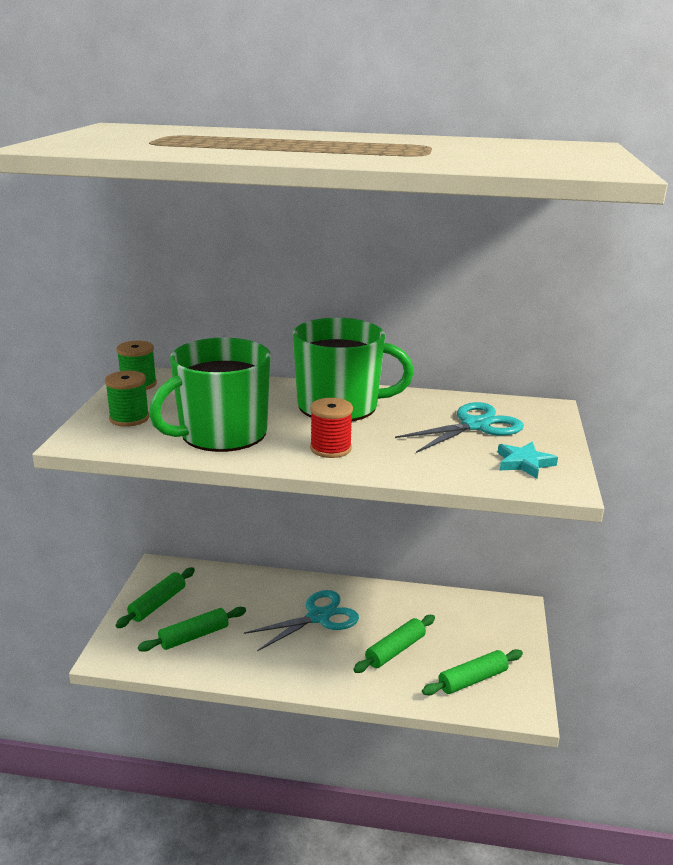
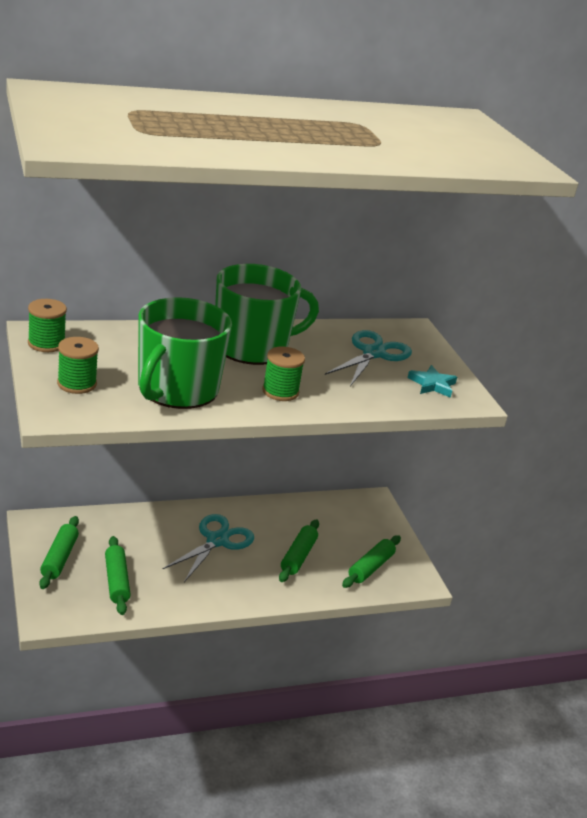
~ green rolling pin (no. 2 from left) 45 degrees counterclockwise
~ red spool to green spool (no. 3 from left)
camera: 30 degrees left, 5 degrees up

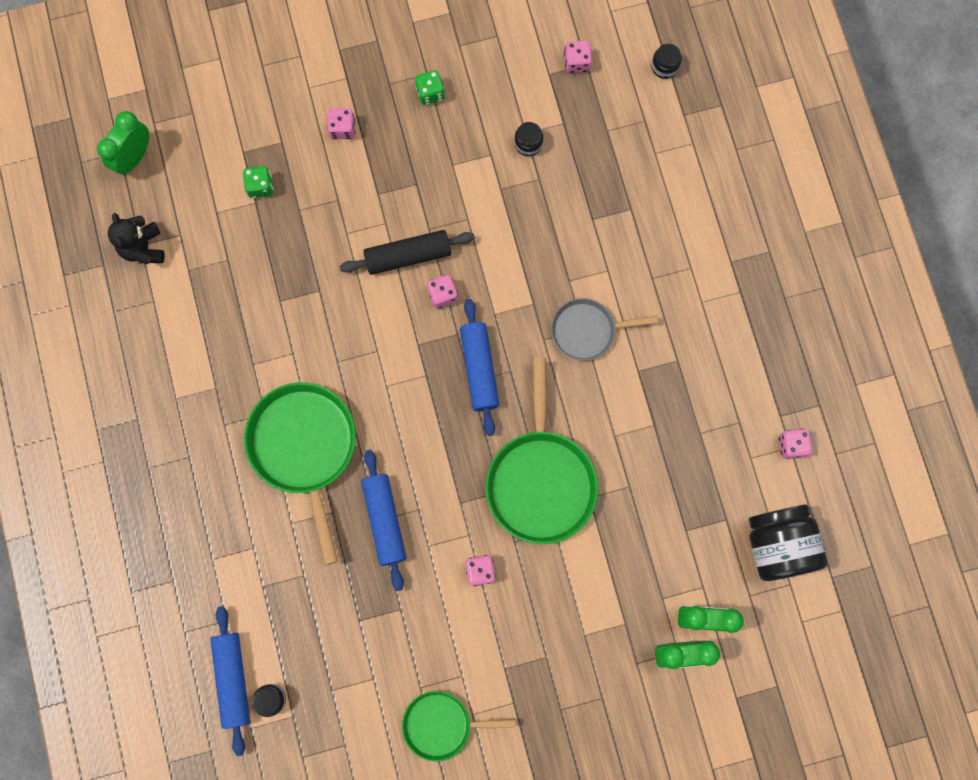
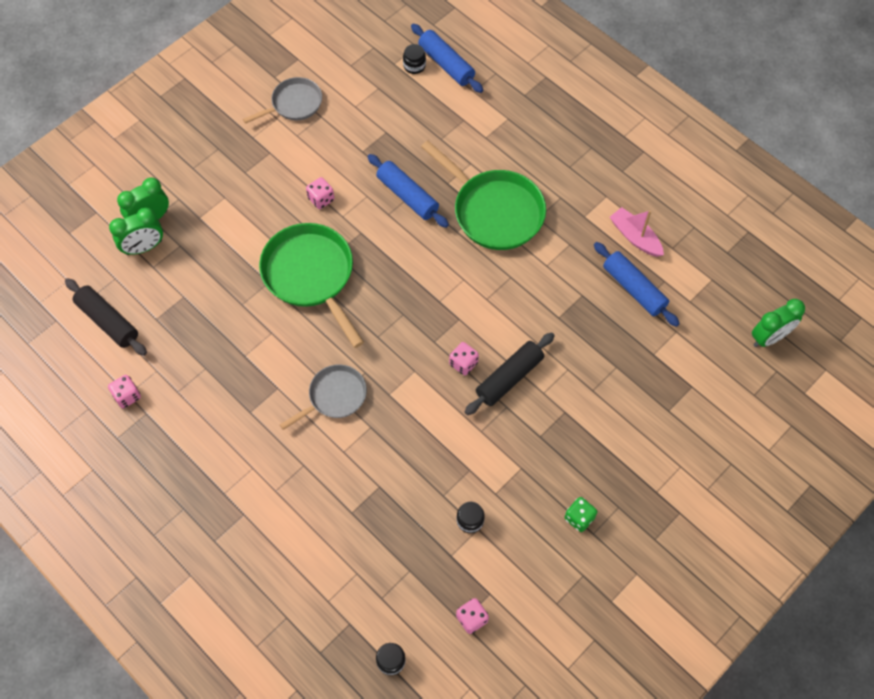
~ green clock (no. 1 from left in the first image) 60 degrees clockwise
- black teddy bear
- green dice (no. 1 from left)
- pink dice (no. 1 from left)
~ green pan (no. 2 from left) to grey pan (no. 1 from left)
~ blue rolling pin (no. 3 from left)
~ black jar (no. 4 from left) to black rolling pin (no. 1 from left)
+ pink boat
camera: 150 degrees right, 15 degrees down

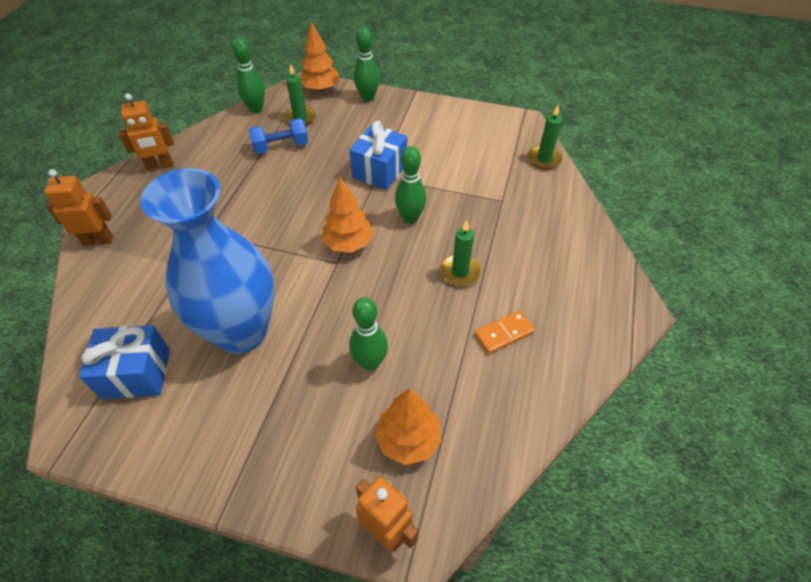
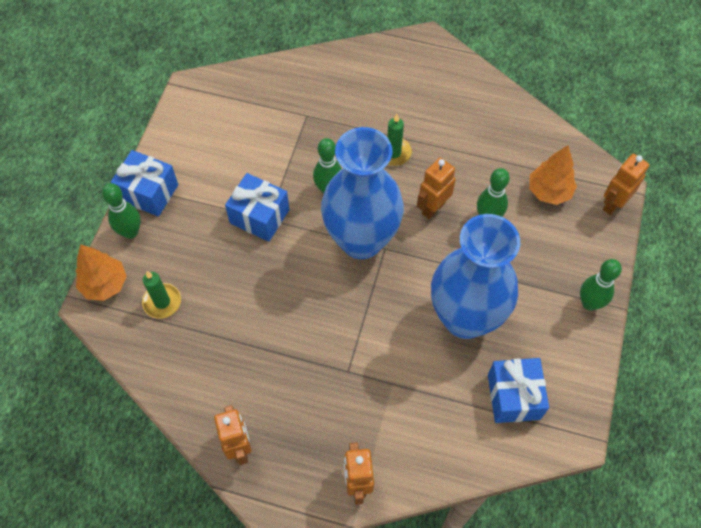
~ green bowling pin (no. 1 from left in the first image) to green bowling pin (no. 4 from left)
- blue dumbbell
~ orange tree (no. 2 from left) to blue vase (no. 1 from left)
- orange domino
- green candle (no. 3 from left)
+ blue gift (no. 1 from left)
+ orange robot (no. 3 from left)
camera: 90 degrees left, 10 degrees up

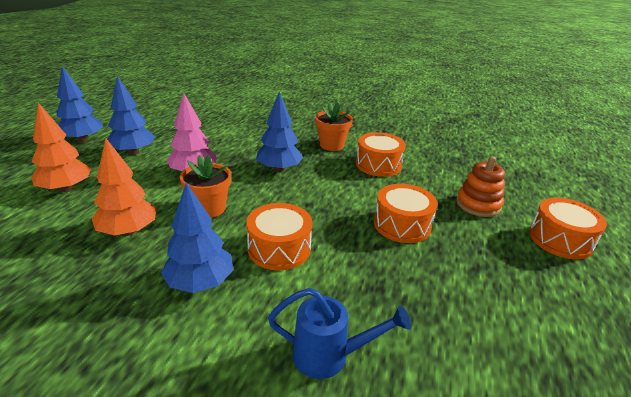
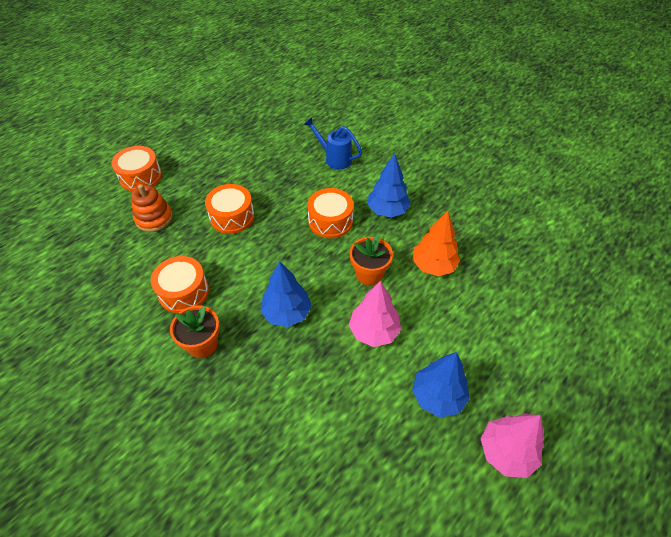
- orange tree (no. 1 from left)
~ blue tree (no. 1 from left) to pink tree (no. 2 from left)
camera: 155 degrees left, 20 degrees up

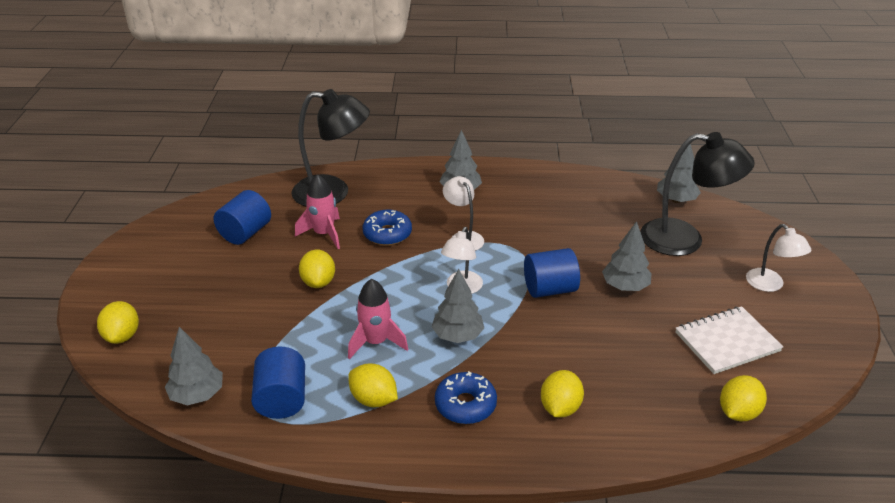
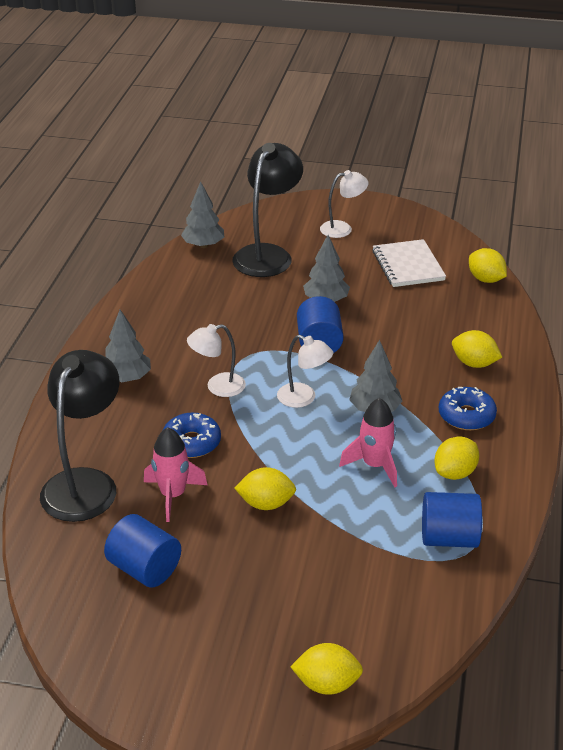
- grey tree (no. 1 from left)
camera: 80 degrees left, 0 degrees up

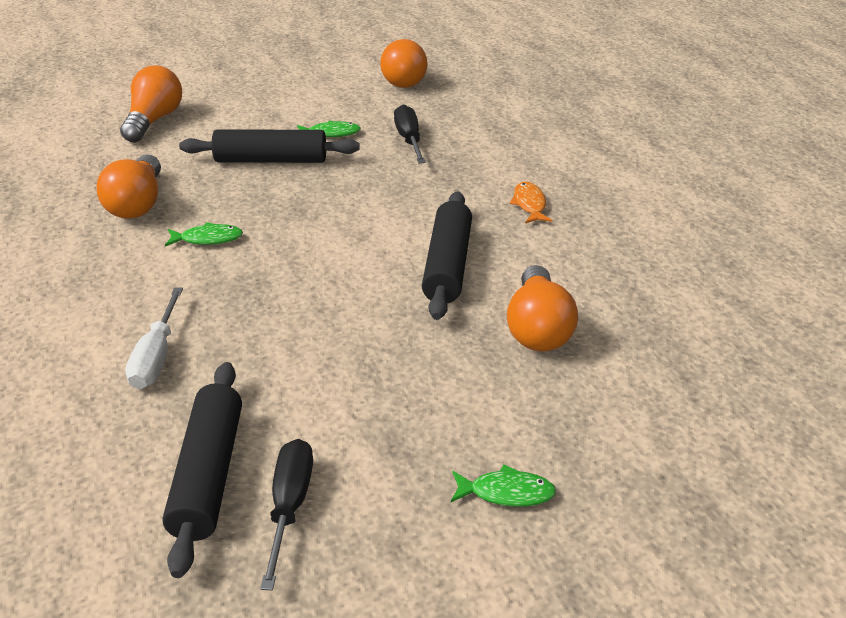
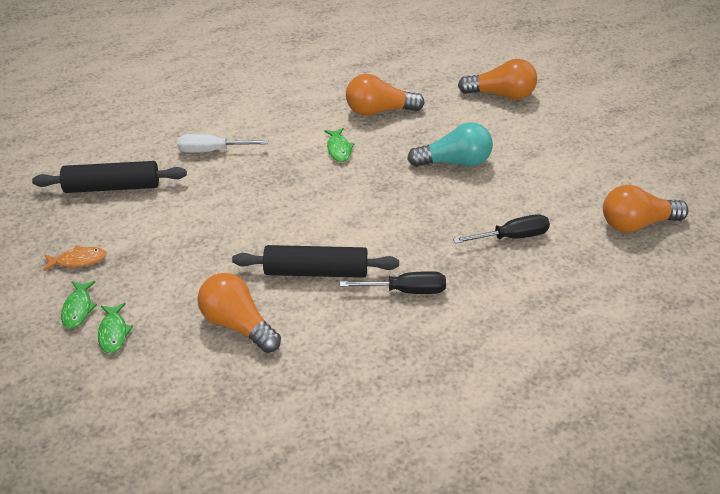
~ black rolling pin (no. 2 from left) to turquoise light bulb
~ black screwdriver (no. 1 from left)
~ green fish (no. 2 from left)
~ orange light bulb (no. 4 from left in the first image) 45 degrees clockwise
~ orange fish
camera: 85 degrees right, 5 degrees up

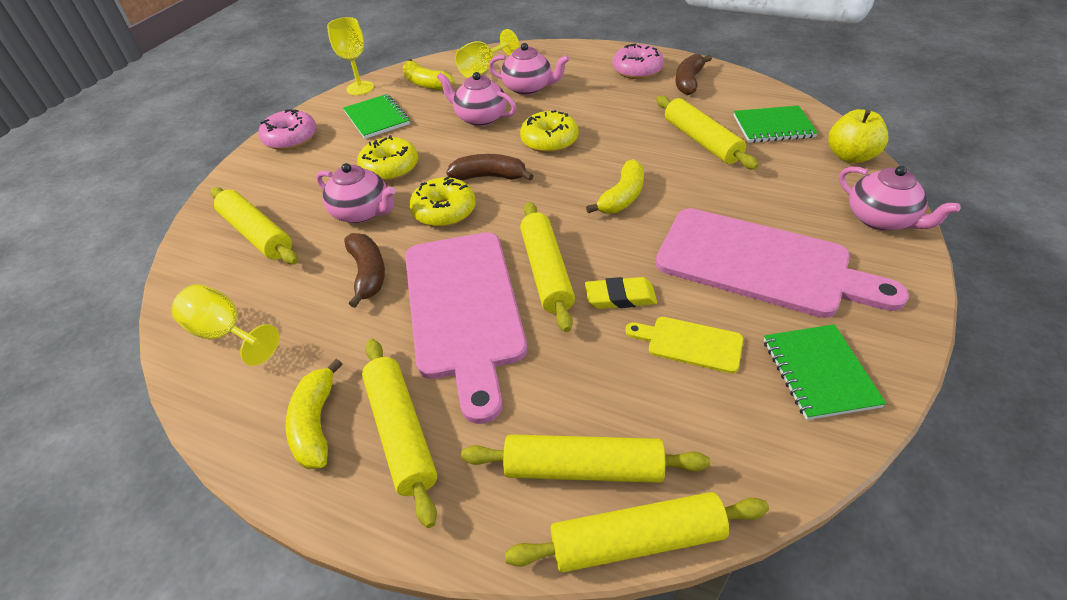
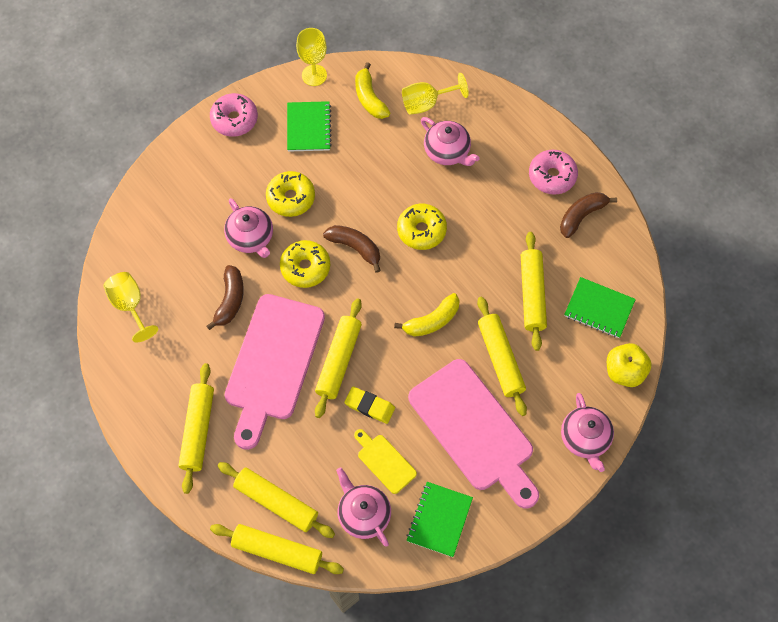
~ yellow rolling pin (no. 1 from left in the first image) to yellow rolling pin (no. 5 from left)
- yellow banana (no. 1 from left)
~ pink teapot (no. 2 from left)
camera: 25 degrees right, 20 degrees up

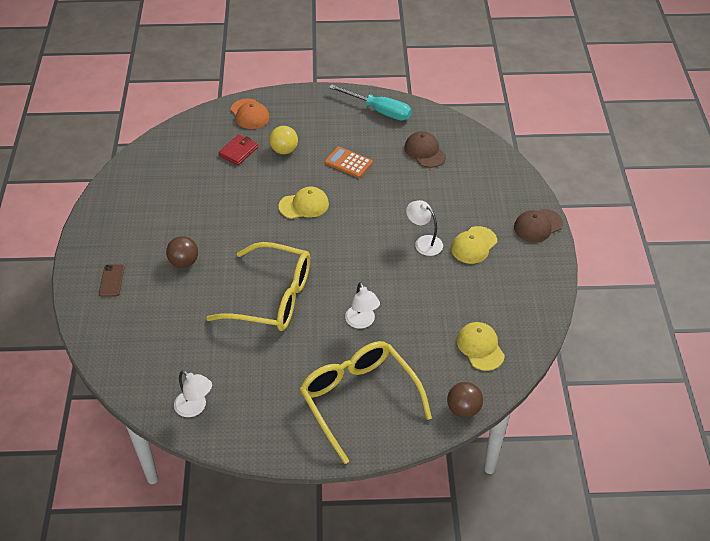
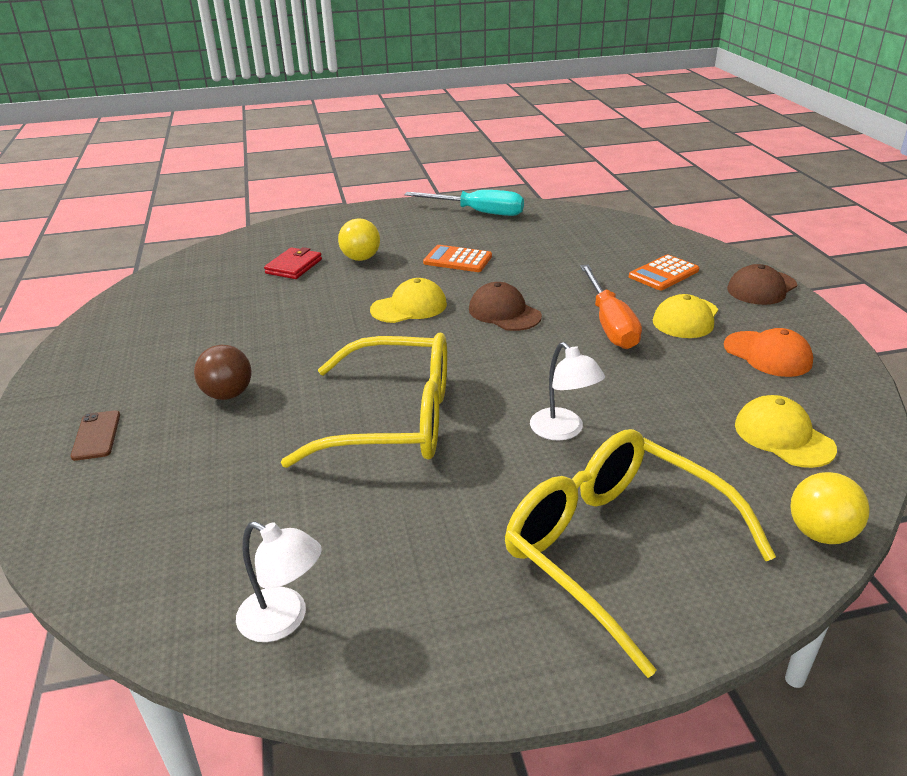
~ orange cap
~ brown cap (no. 1 from left)
~ white lamp (no. 3 from left) to orange screwdriver
~ brown ball (no. 2 from left) to yellow ball (no. 2 from left)
+ orange calculator (no. 2 from left)
camera: 10 degrees left, 15 degrees down

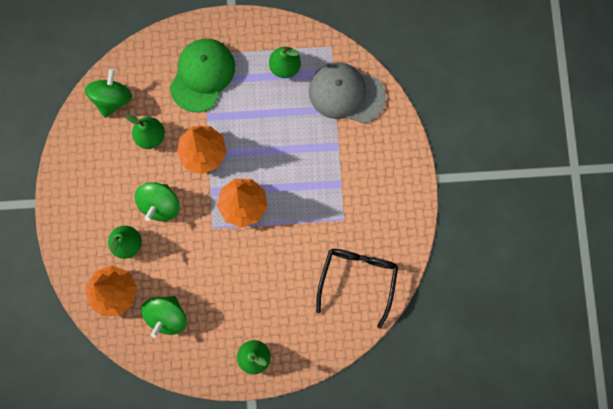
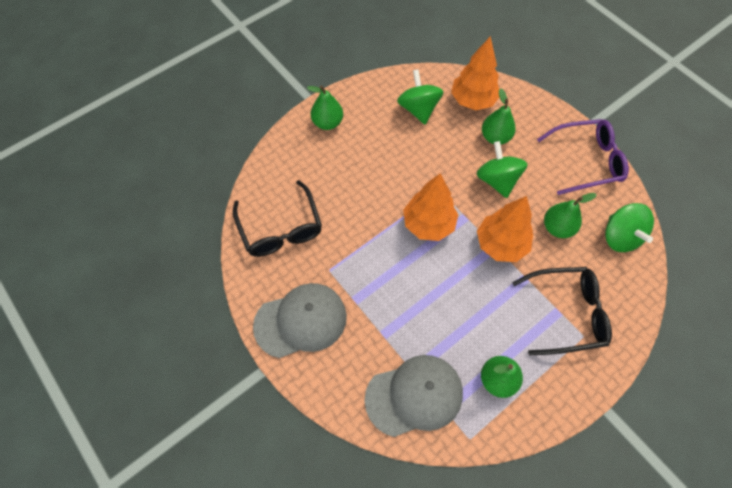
~ green cap to black glasses (no. 2 from left)
+ grey cap (no. 1 from left)
+ purple glasses
camera: 145 degrees right, 15 degrees down

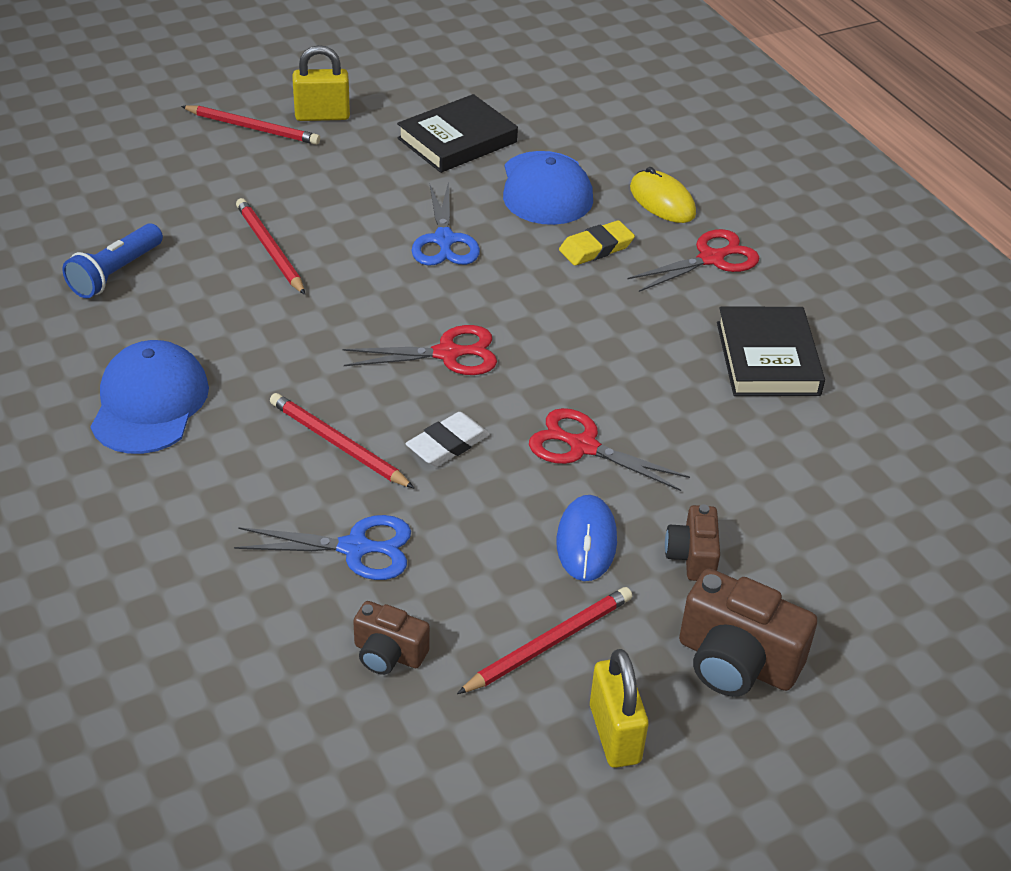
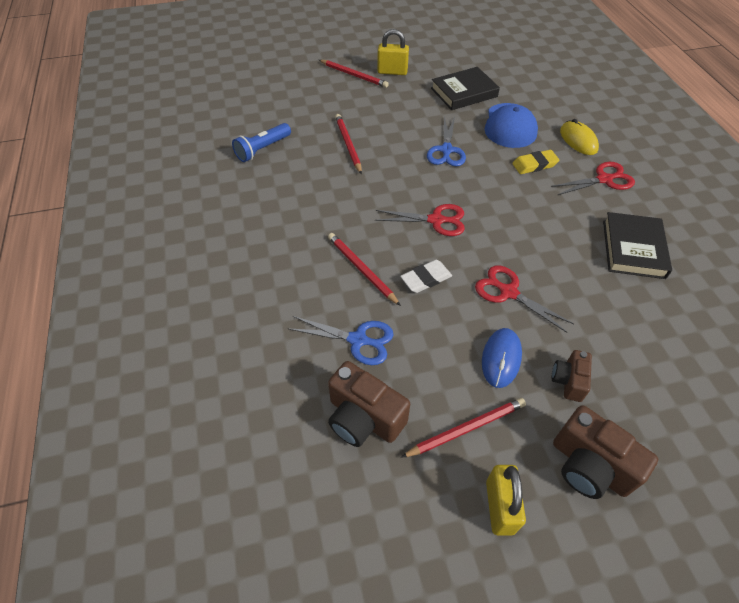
- blue cap (no. 1 from left)
~ brown camera (no. 1 from left) x1.71
camera: 15 degrees right, 10 degrees up

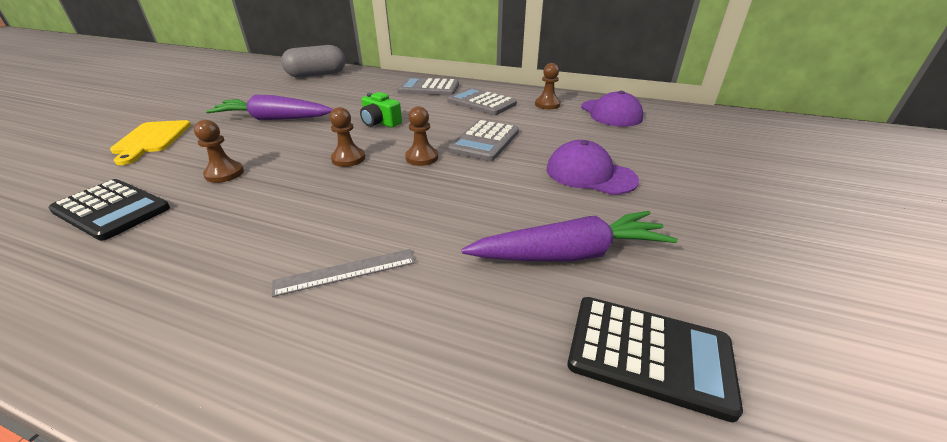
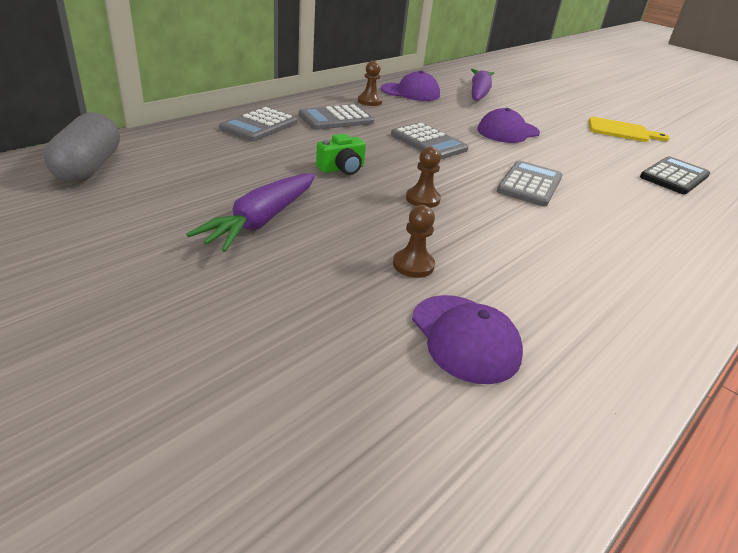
~ black calculator (no. 1 from left) to purple cap (no. 2 from left)
~ yellow cutting board
- grey ruler
- brown pawn (no. 3 from left)
~ purple carrot (no. 2 from left)
+ grey calculator (no. 4 from left)
camera: 70 degrees left, 0 degrees up

